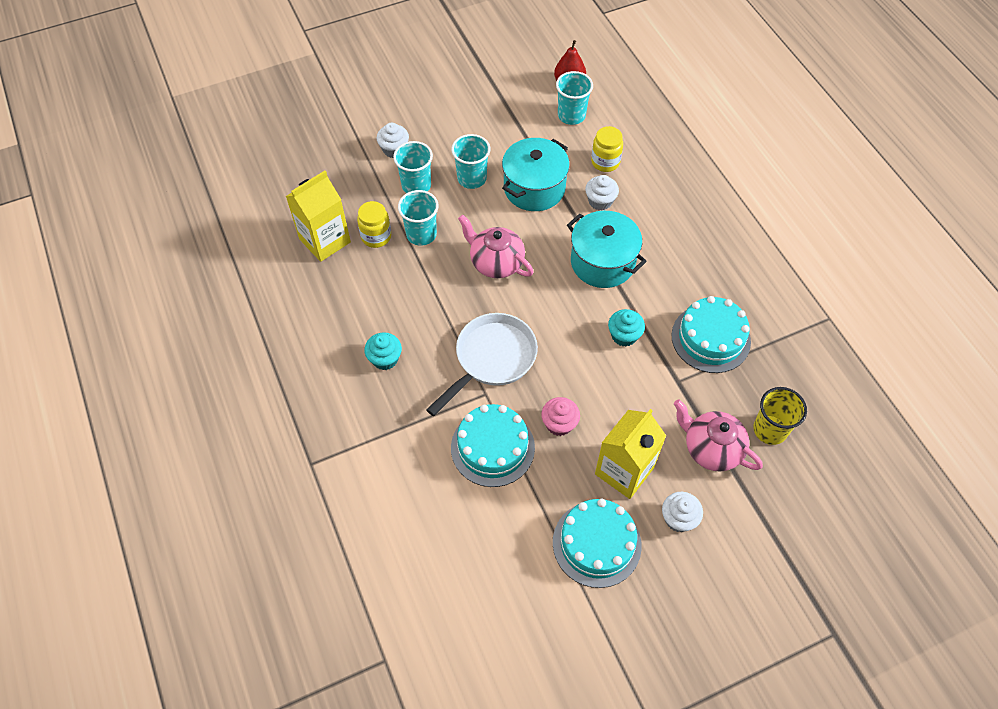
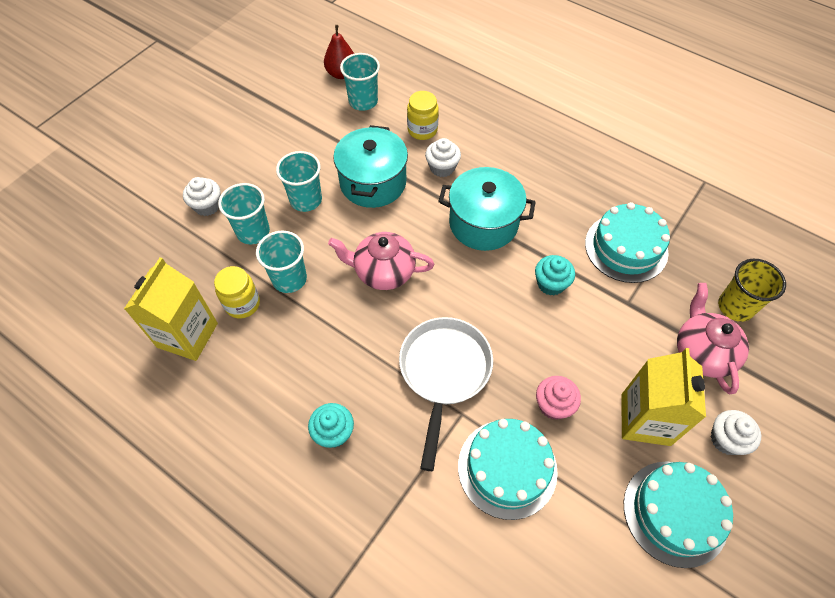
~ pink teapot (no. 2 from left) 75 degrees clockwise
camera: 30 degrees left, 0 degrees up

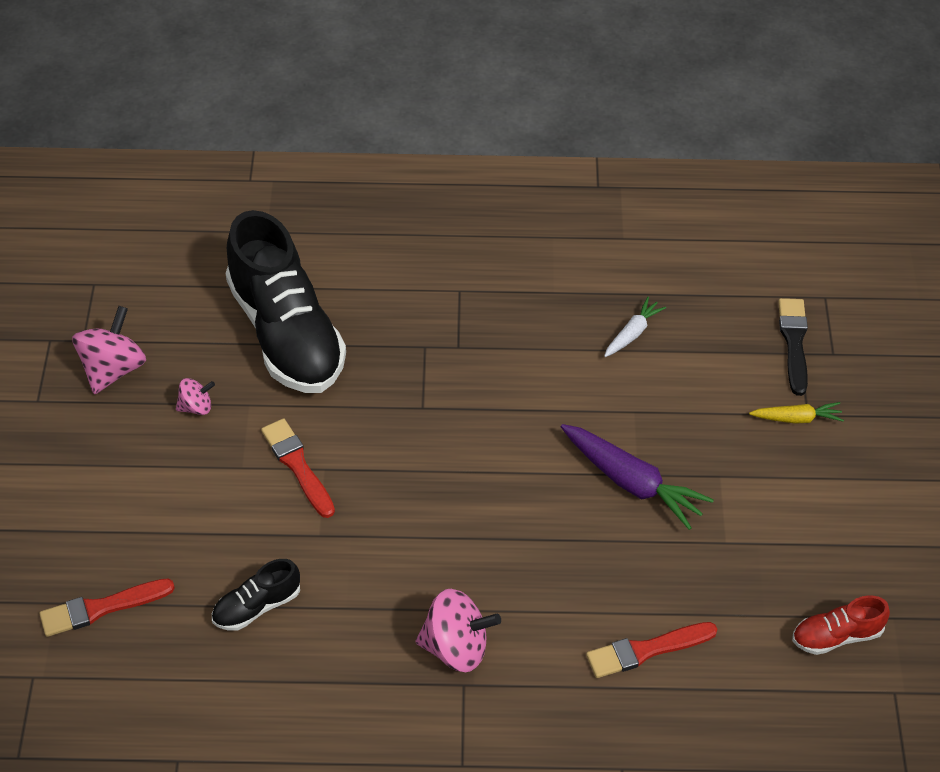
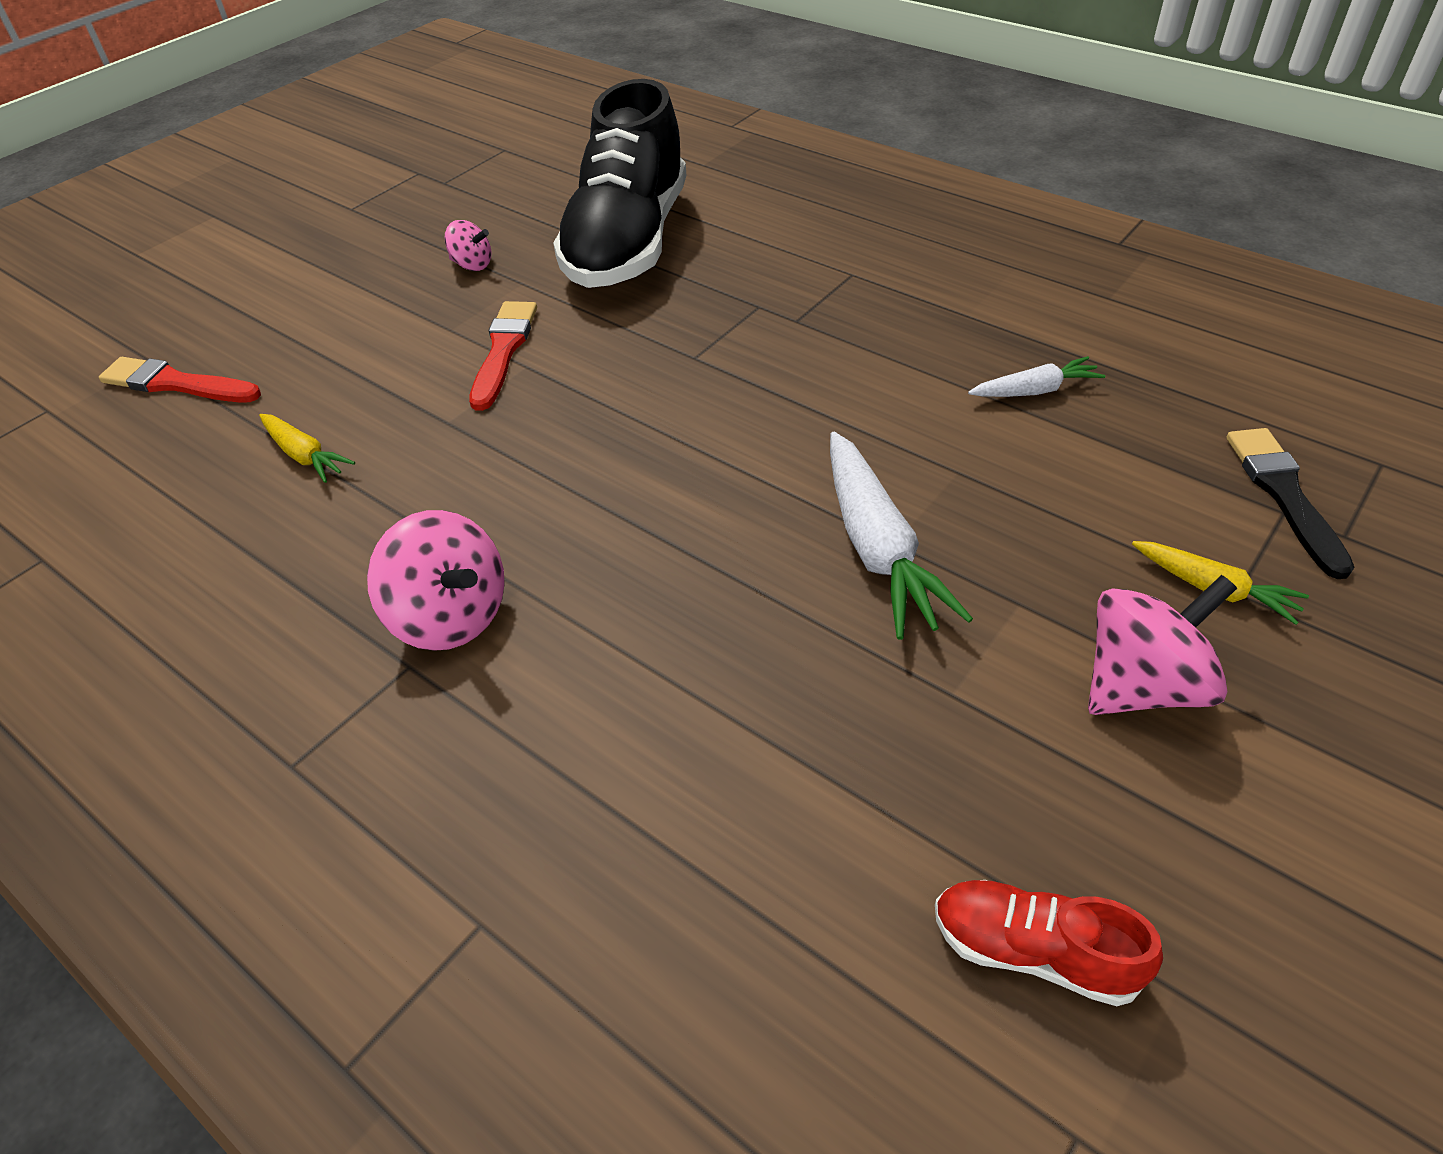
~ pink spinning top (no. 1 from left in the first image) to pink spinning top (no. 3 from left)
~ black shoe (no. 1 from left) to yellow carrot (no. 1 from left)
~ purple carrot to white carrot (no. 1 from left)
- red brush (no. 3 from left)
~ black brush 45 degrees counterclockwise
camera: 40 degrees right, 5 degrees down

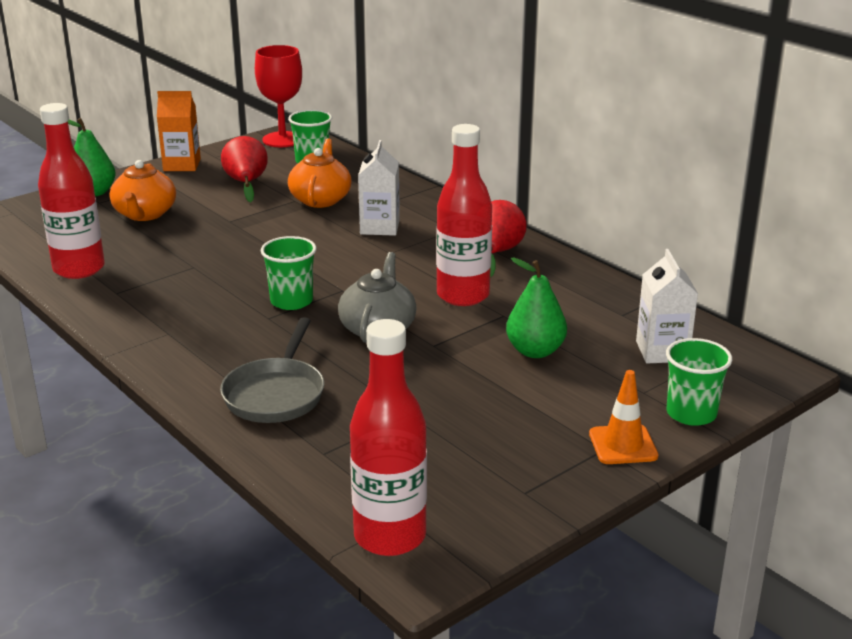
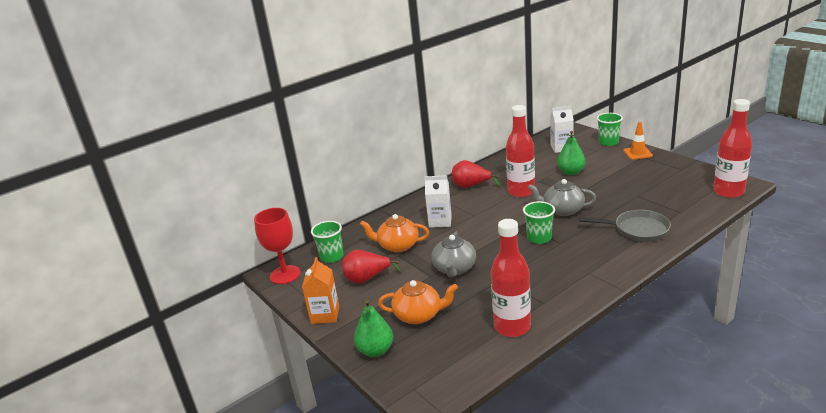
+ grey teapot (no. 1 from left)
camera: 85 degrees left, 0 degrees up

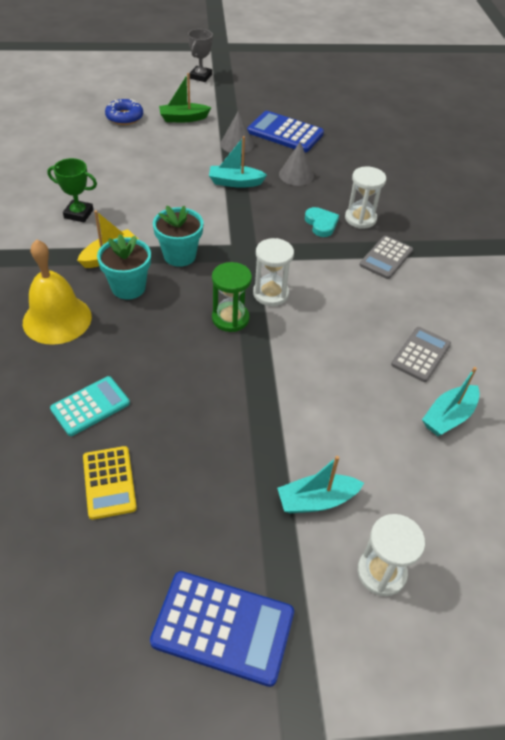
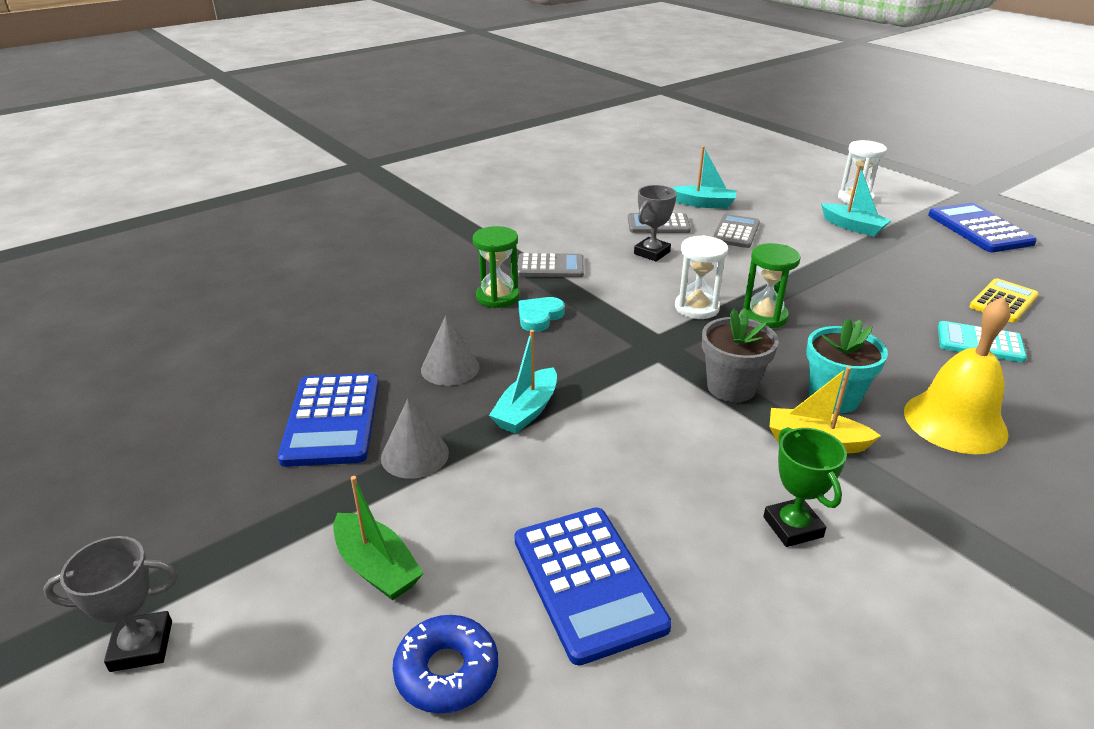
~ turquoise flower pot (no. 2 from left) to grey flower pot
~ turquoise boat (no. 1 from left) 60 degrees clockwise
~ white hourglass (no. 2 from left) to green hourglass (no. 1 from left)
+ blue calculator (no. 2 from left)
+ grey trophy (no. 2 from left)
+ grey calculator (no. 3 from left)
camera: 120 degrees left, 15 degrees down

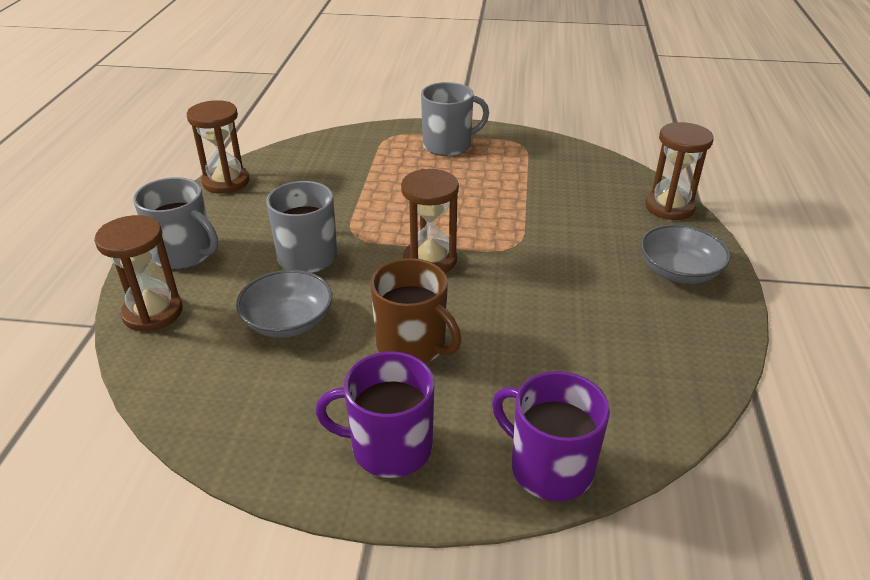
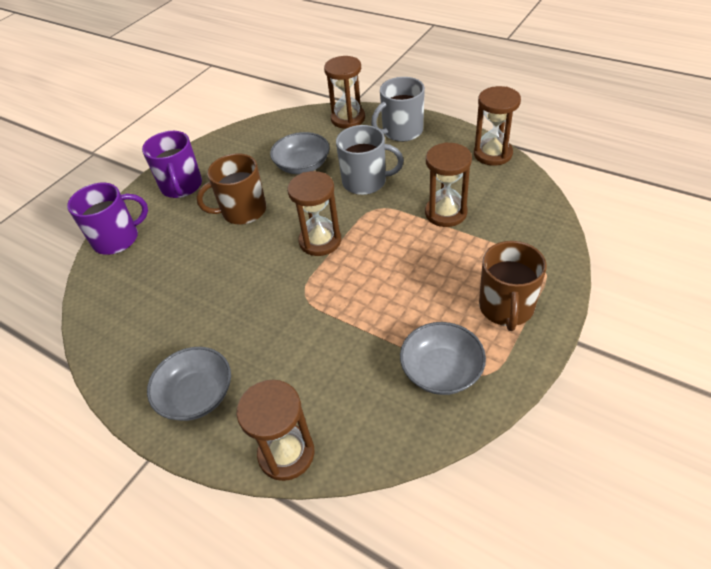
~ purple mug (no. 1 from left in the first image) 135 degrees clockwise
~ grey mug (no. 3 from left) to brown mug (no. 2 from left)
+ grey bowl (no. 3 from left)
+ brown hourglass (no. 4 from left)
camera: 120 degrees right, 10 degrees up

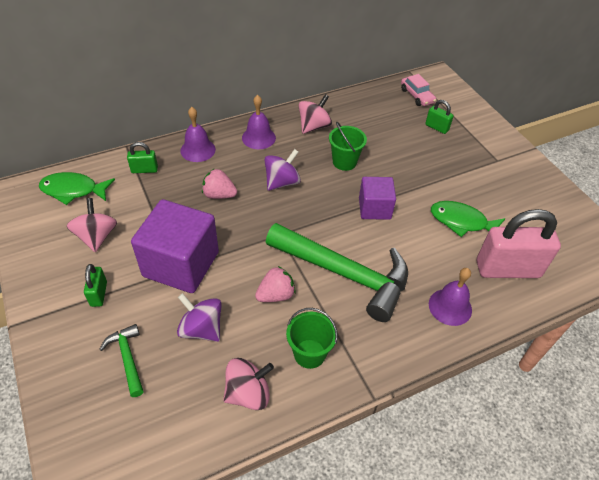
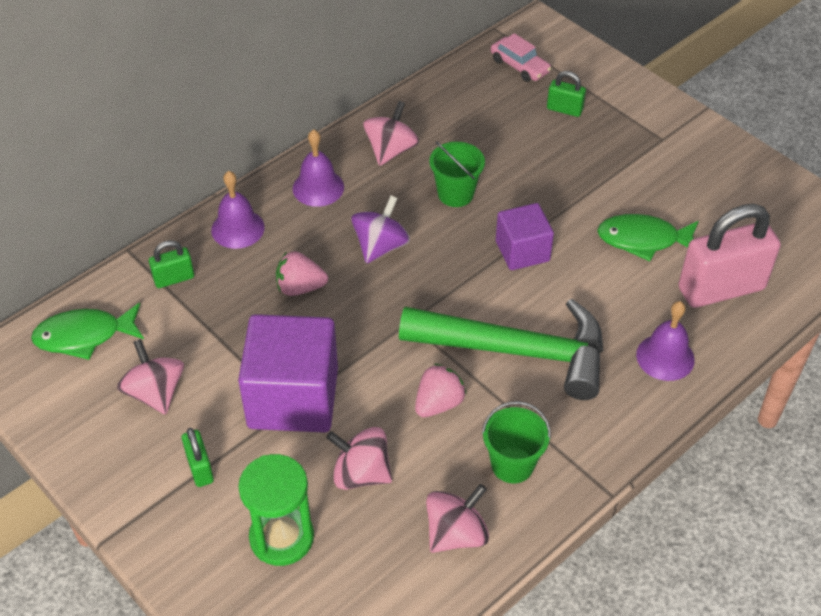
~ green hammer (no. 1 from left) to green hourglass
~ purple spinning top (no. 1 from left) to pink spinning top (no. 2 from left)
camera: 15 degrees left, 0 degrees up

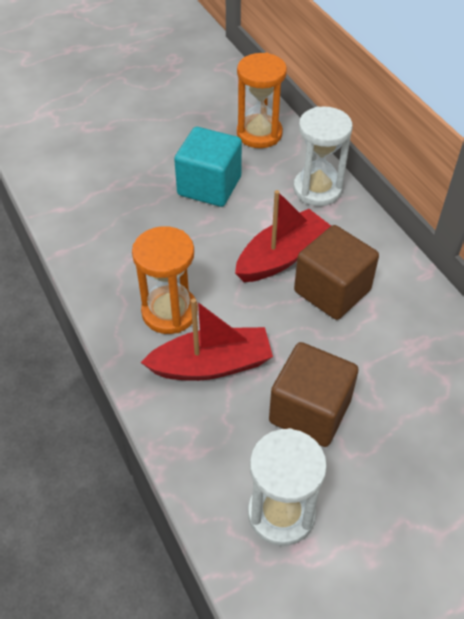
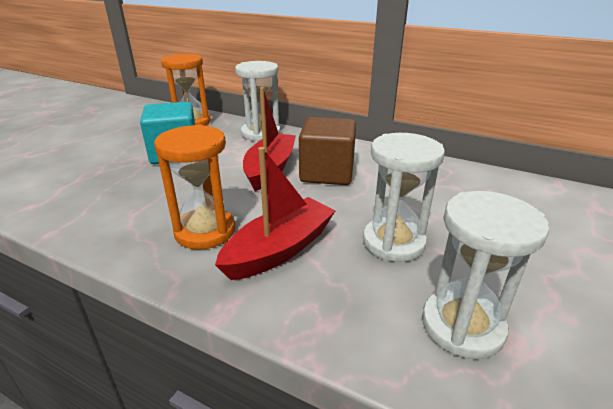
~ brown cube (no. 1 from left) to white hourglass (no. 2 from left)
camera: 35 degrees left, 20 degrees down

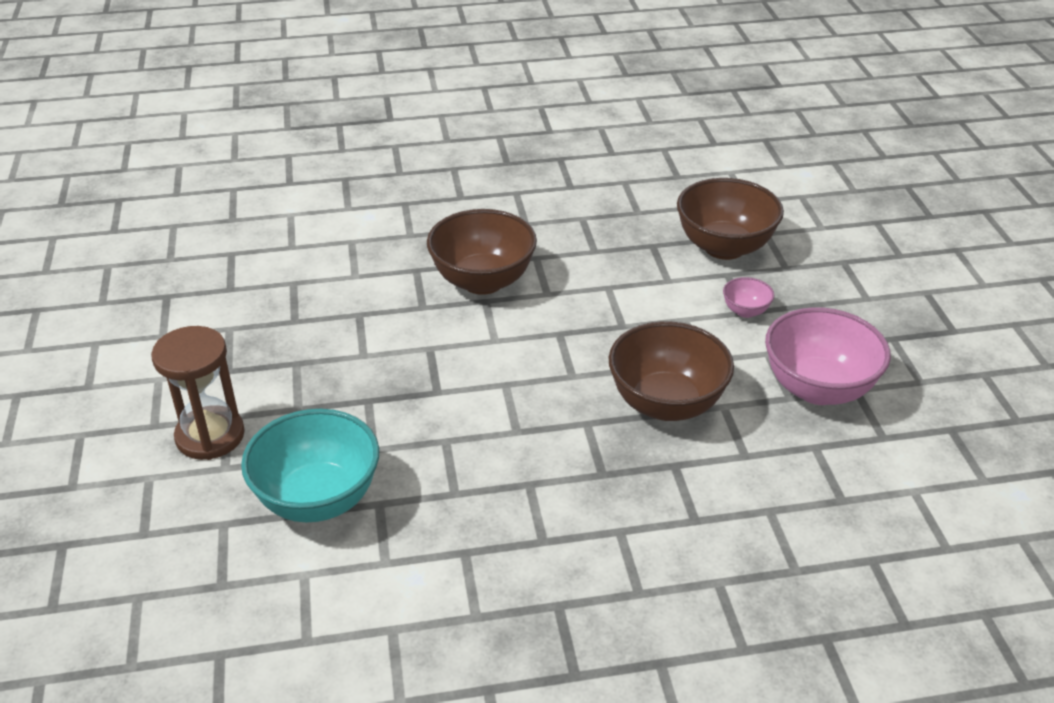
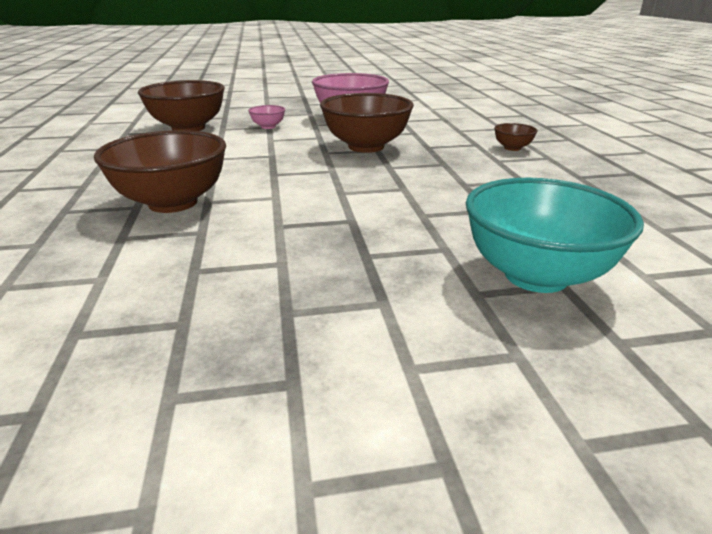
- brown hourglass
+ brown bowl (no. 4 from left)
camera: 90 degrees left, 10 degrees down

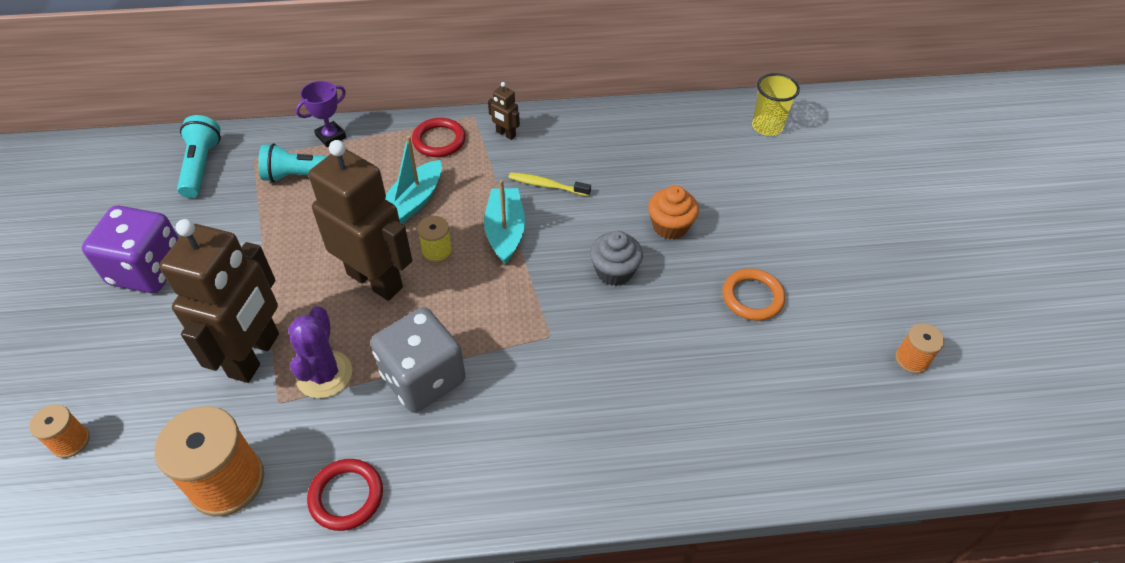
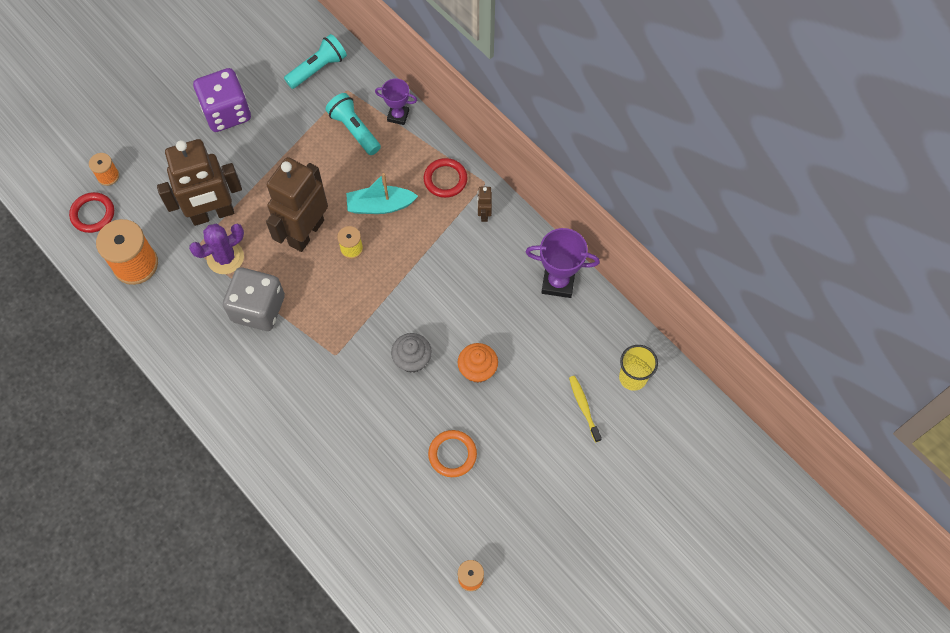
~ red ring (no. 1 from left)
~ brown robot (no. 2 from left) 150 degrees counterclockwise
- turquoise boat (no. 2 from left)
~ yellow toothbrush
+ purple trophy (no. 2 from left)
camera: 55 degrees right, 15 degrees up

